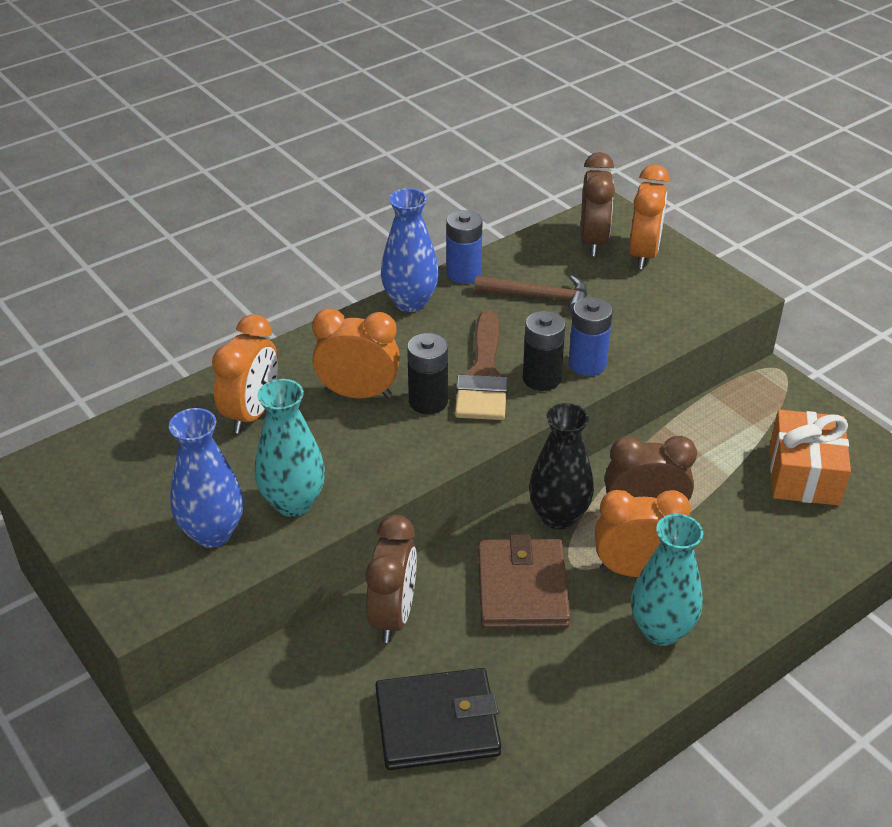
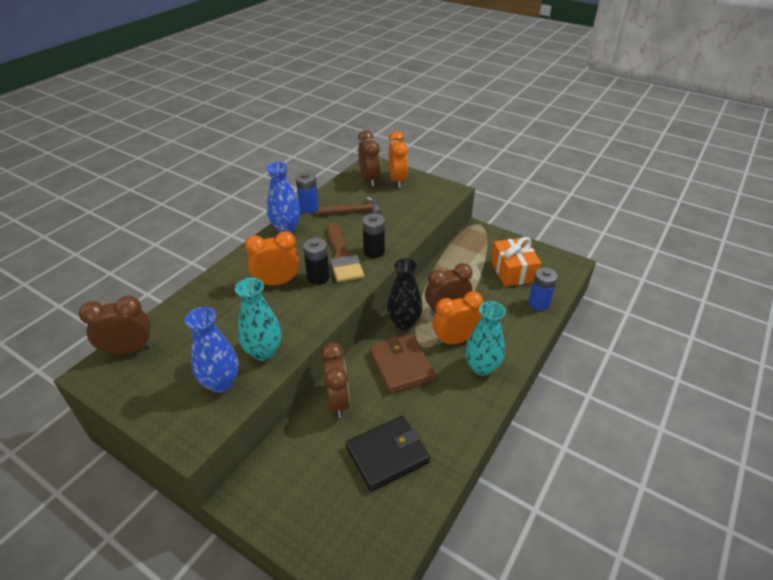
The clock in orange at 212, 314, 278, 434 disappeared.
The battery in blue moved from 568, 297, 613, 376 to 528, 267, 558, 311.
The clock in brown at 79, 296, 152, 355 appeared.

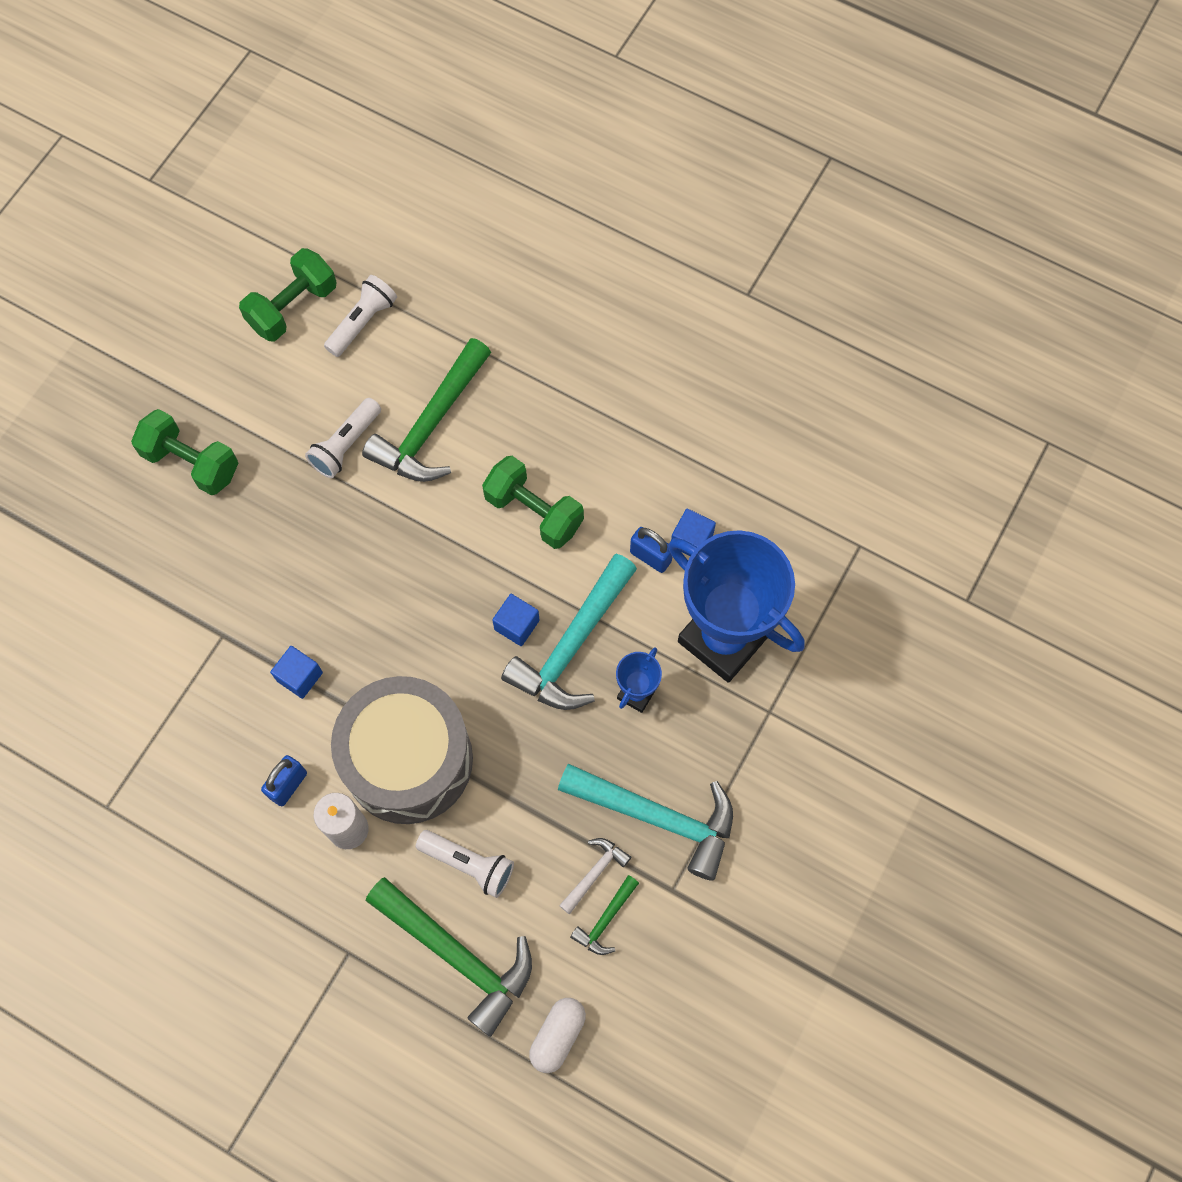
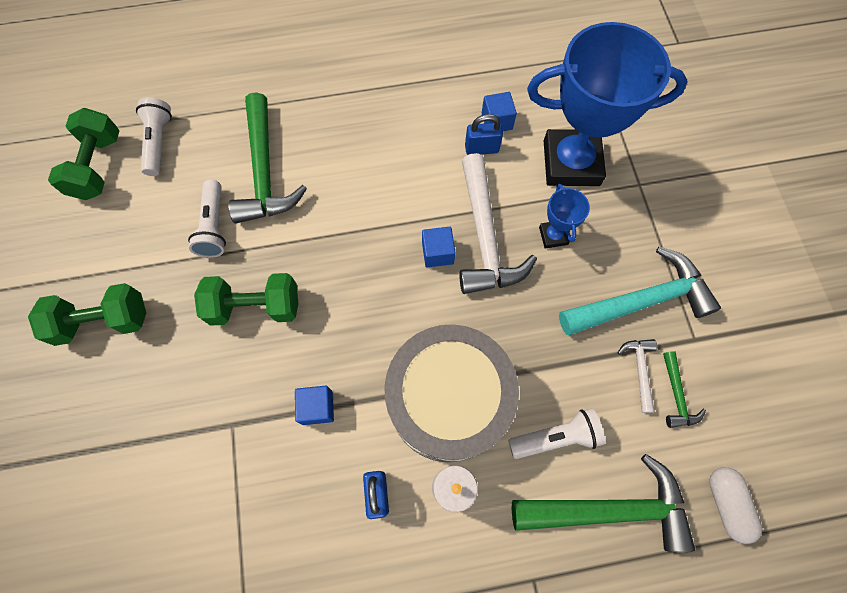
The dumbbell in green moved from 482, 456, 584, 549 to 194, 273, 298, 326.
The hammer in turquoise at 501, 554, 637, 710 became the hammer in white at 459, 153, 537, 294.

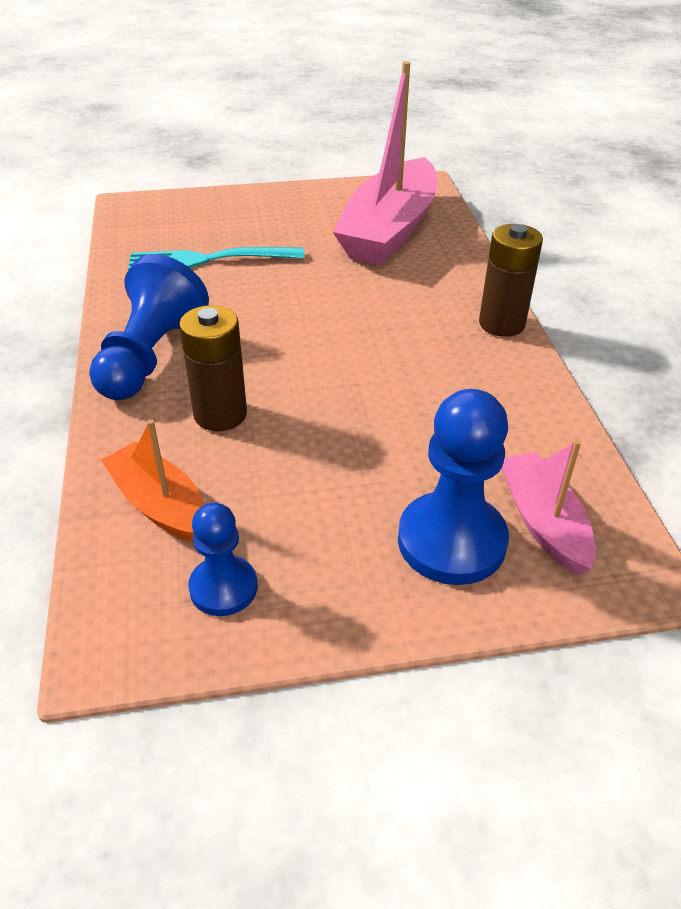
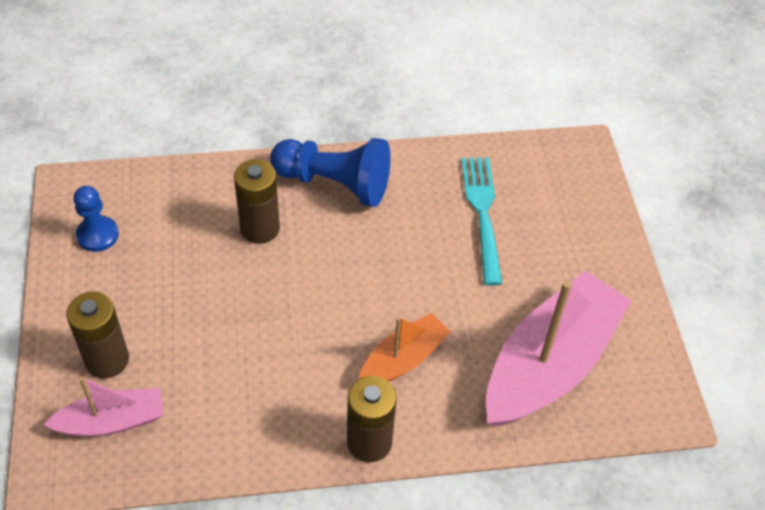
The boat in orange moved from 101, 419, 205, 543 to 359, 313, 451, 382.
The boat in pink at 333, 61, 437, 265 turned 105 degrees clockwise.
The pawn in blue at 398, 389, 509, 585 was replaced by the battery in brown at 66, 292, 129, 379.

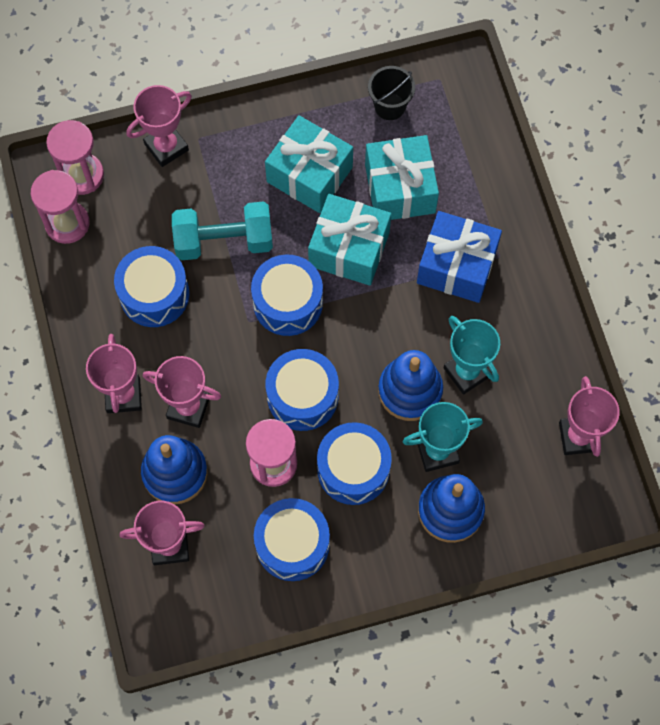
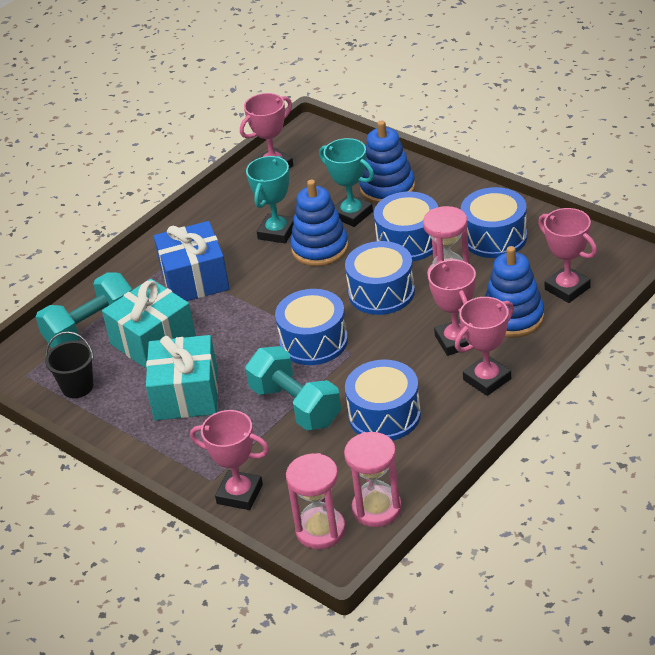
The gift in turquoise at 308, 194, 391, 286 disappeared.
The dumbbell in turquoise at 36, 273, 132, 348 appeared.

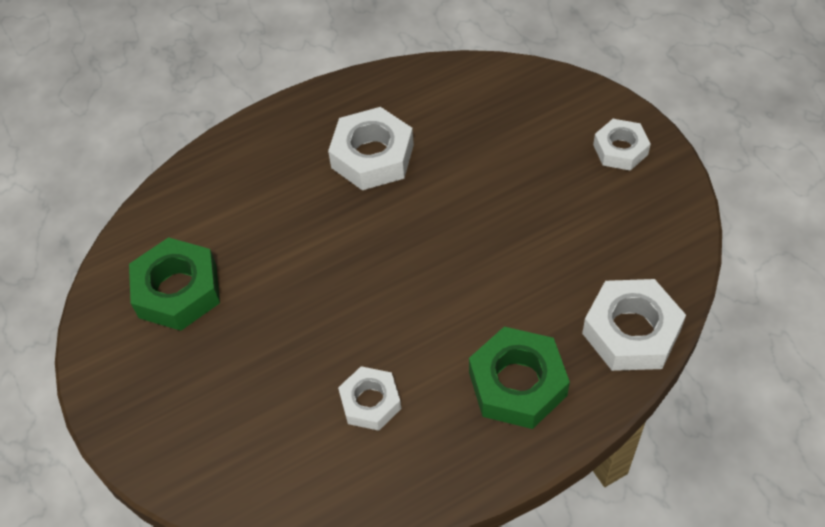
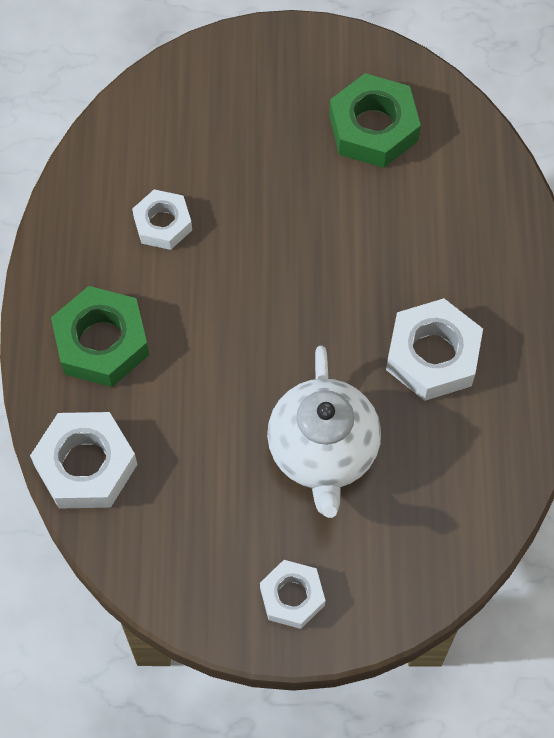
The teapot in white at 267, 346, 381, 518 appeared.

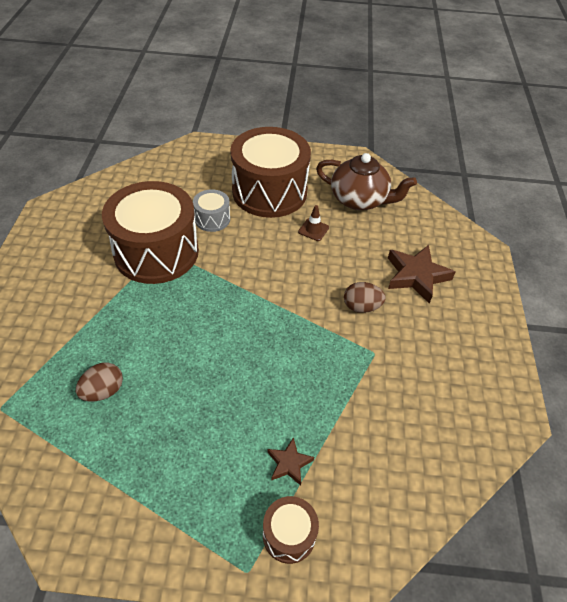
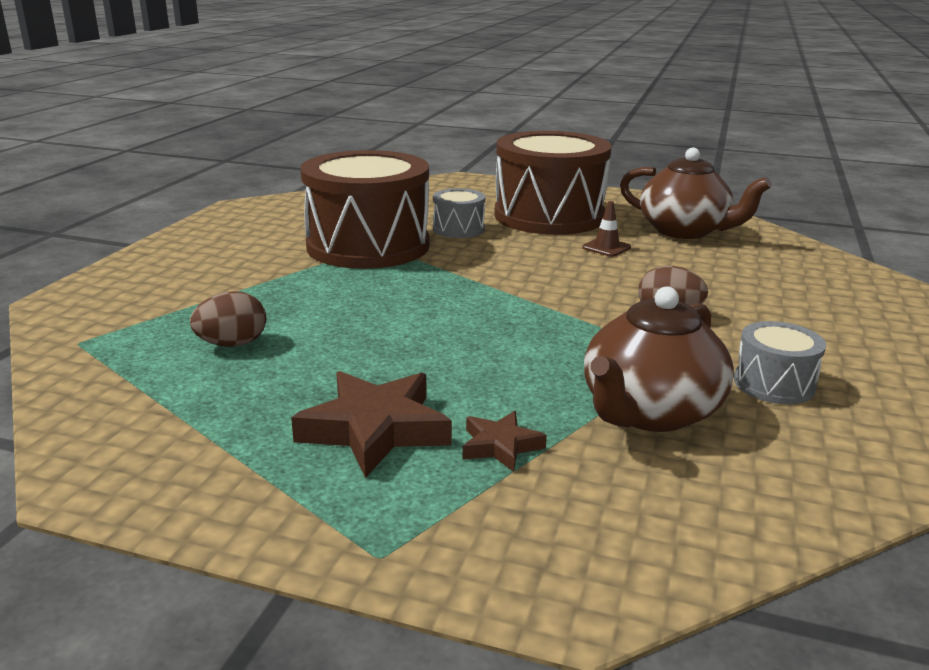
The drum in brown at 263, 496, 319, 564 disappeared.
The star in brown moved from 388, 245, 455, 304 to 291, 371, 452, 478.
The teapot in brown at 584, 286, 734, 432 appeared.
The drum in grey at 734, 321, 826, 404 appeared.

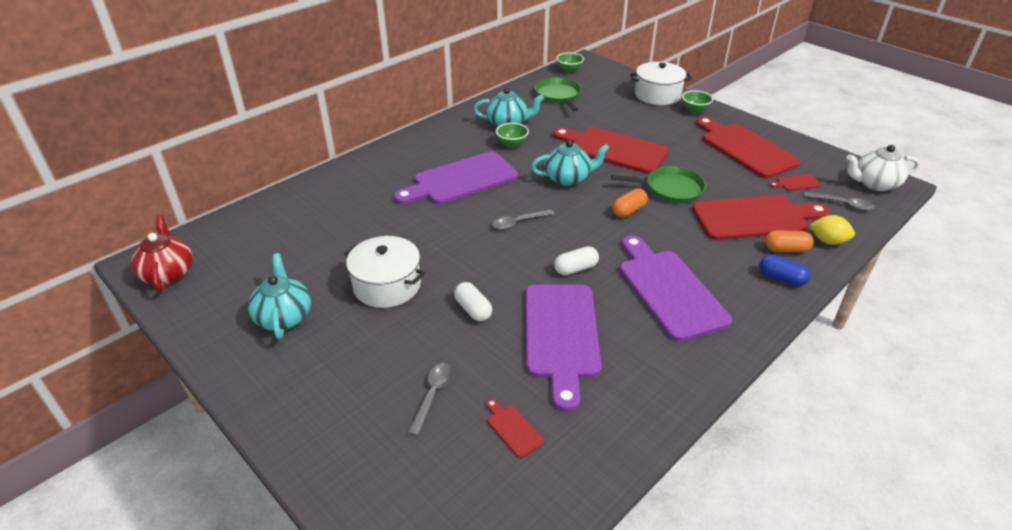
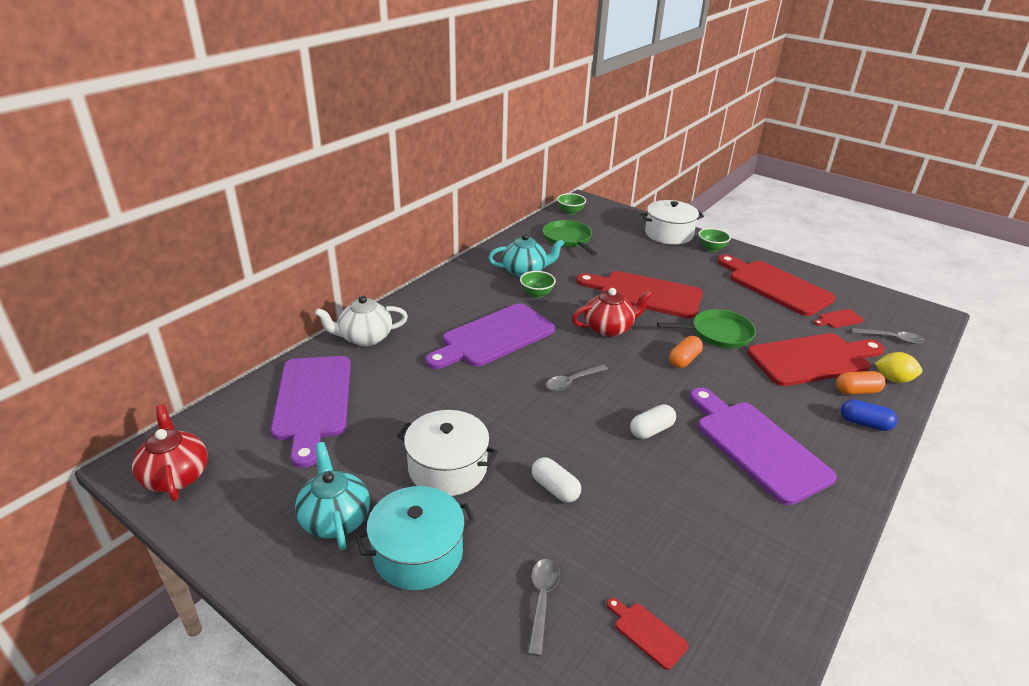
The cutting board in purple moved from 526, 284, 602, 412 to 271, 356, 351, 468.
The teapot in turquoise at 531, 140, 610, 186 became the teapot in red at 572, 288, 652, 337.
The teapot in white moved from 847, 145, 920, 191 to 315, 295, 408, 346.
The pot in turquoise at 356, 486, 475, 590 appeared.

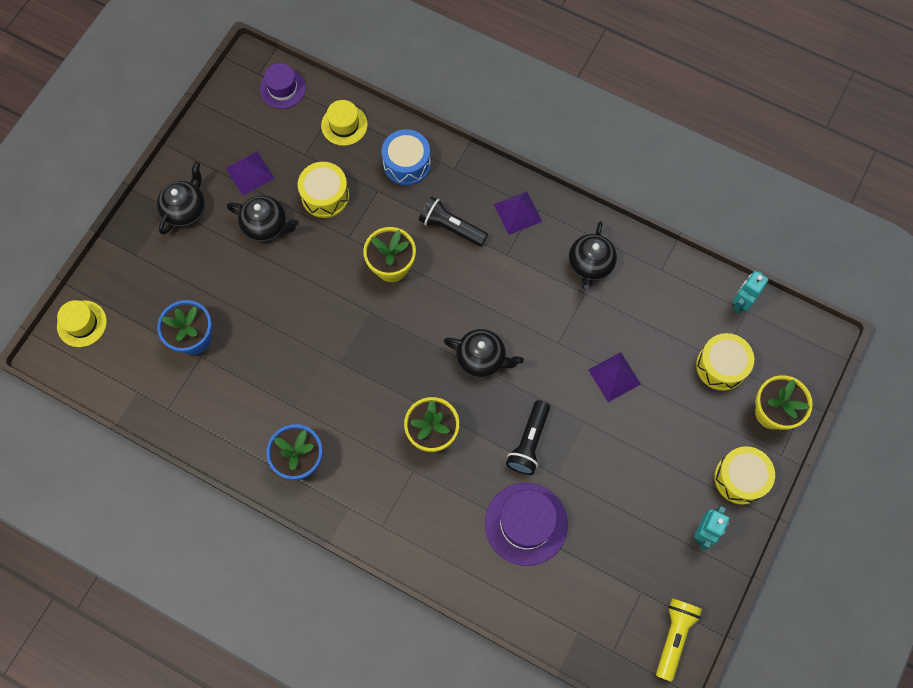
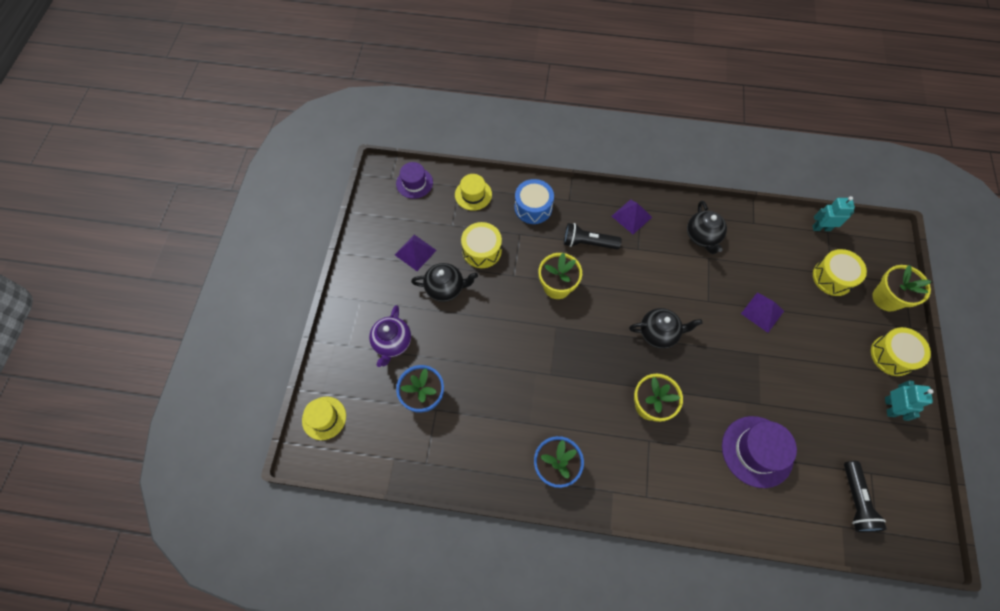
The teapot in black at 157, 162, 205, 235 disappeared.
The flashlight in black moved from 506, 400, 550, 475 to 844, 461, 887, 532.
The flashlight in yellow at 656, 599, 702, 682 disappeared.
The robot in turquoise at 733, 271, 769, 314 turned 75 degrees clockwise.
The teapot in purple at 369, 305, 411, 367 appeared.

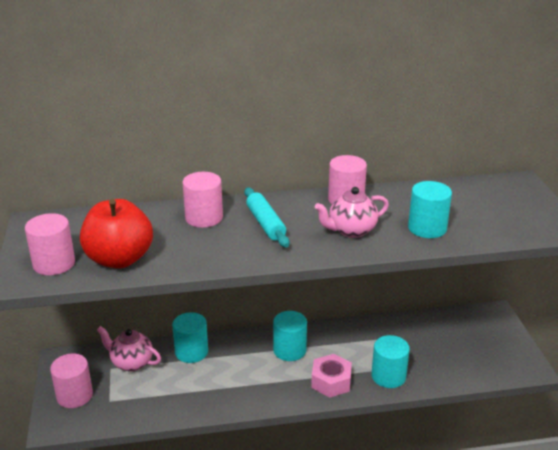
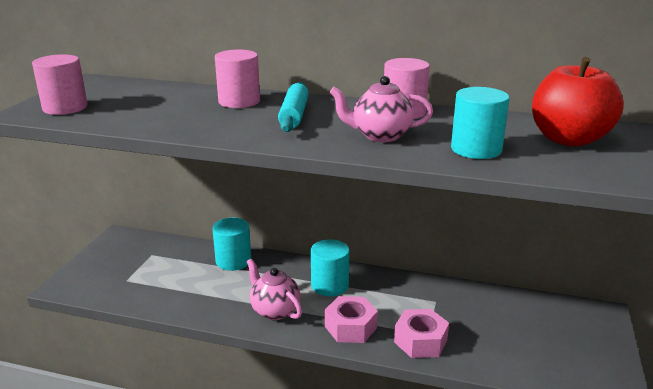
The cylinder in pink at 50, 354, 93, 408 disappeared.
The apple in red moved from 80, 199, 153, 269 to 532, 57, 624, 147.
The teapot in pink moved from 97, 326, 161, 372 to 247, 259, 302, 320.
The cylinder in turquoise at 372, 335, 410, 388 was replaced by the nut in pink at 394, 309, 449, 358.

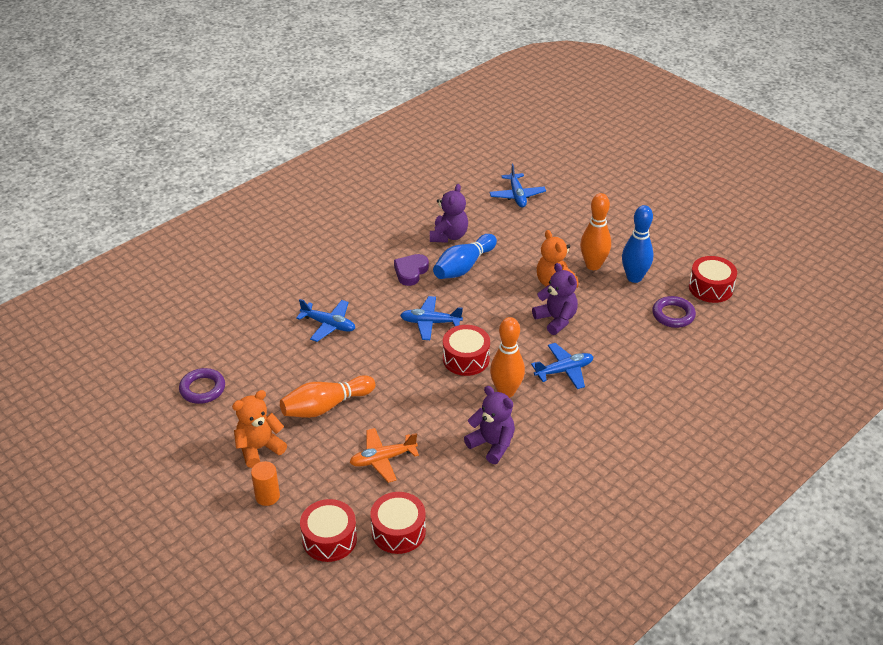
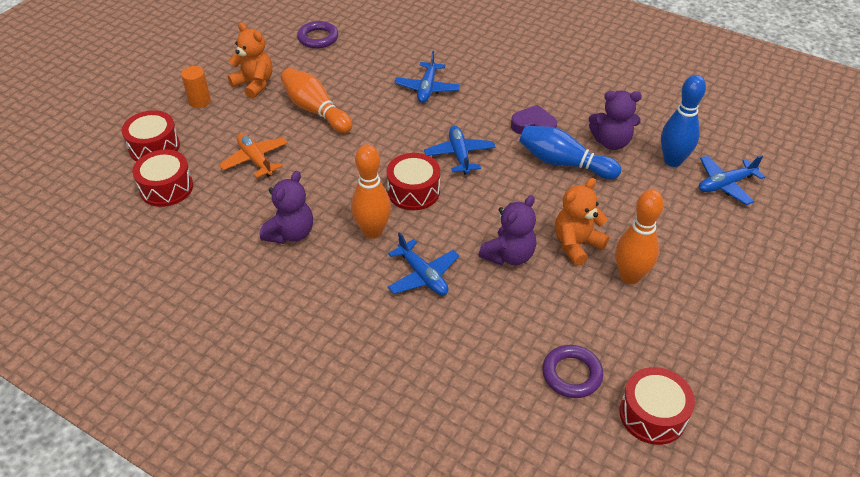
The bowling pin in blue moved from 622, 205, 653, 283 to 661, 75, 706, 167.

